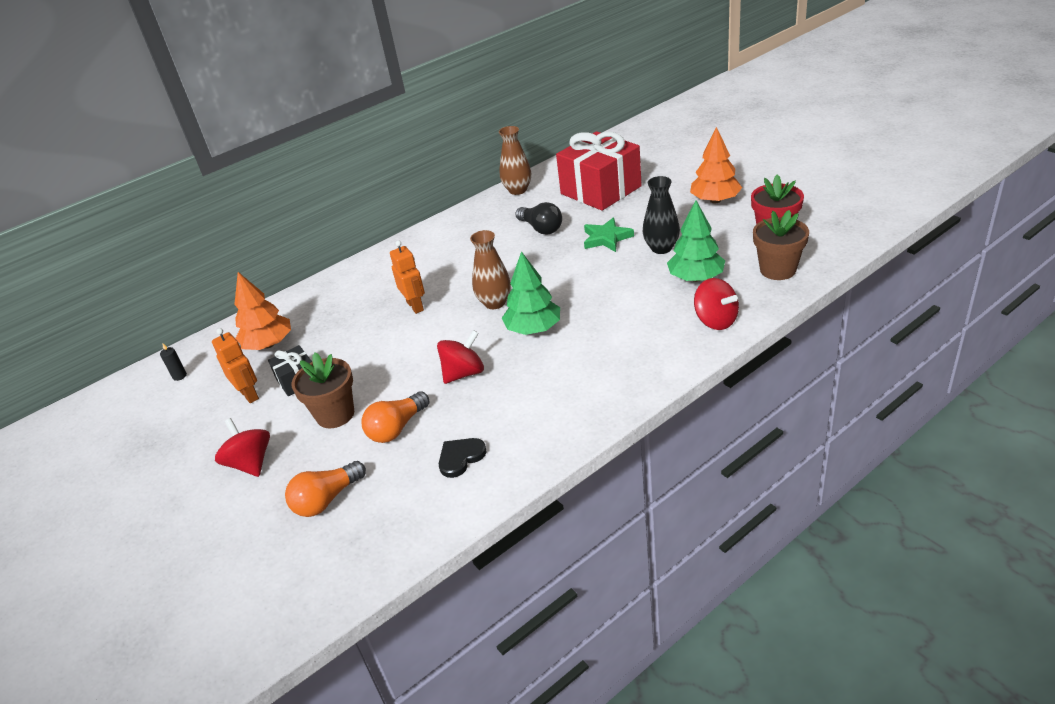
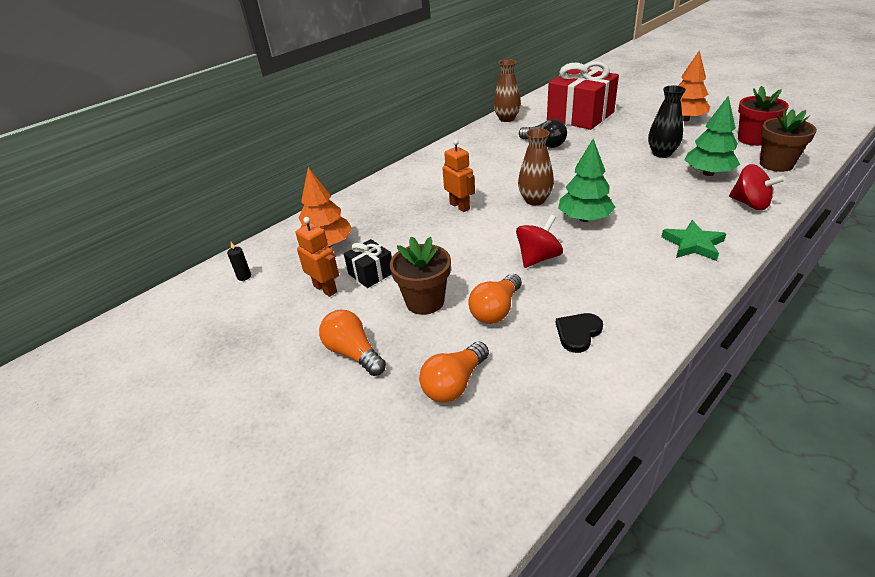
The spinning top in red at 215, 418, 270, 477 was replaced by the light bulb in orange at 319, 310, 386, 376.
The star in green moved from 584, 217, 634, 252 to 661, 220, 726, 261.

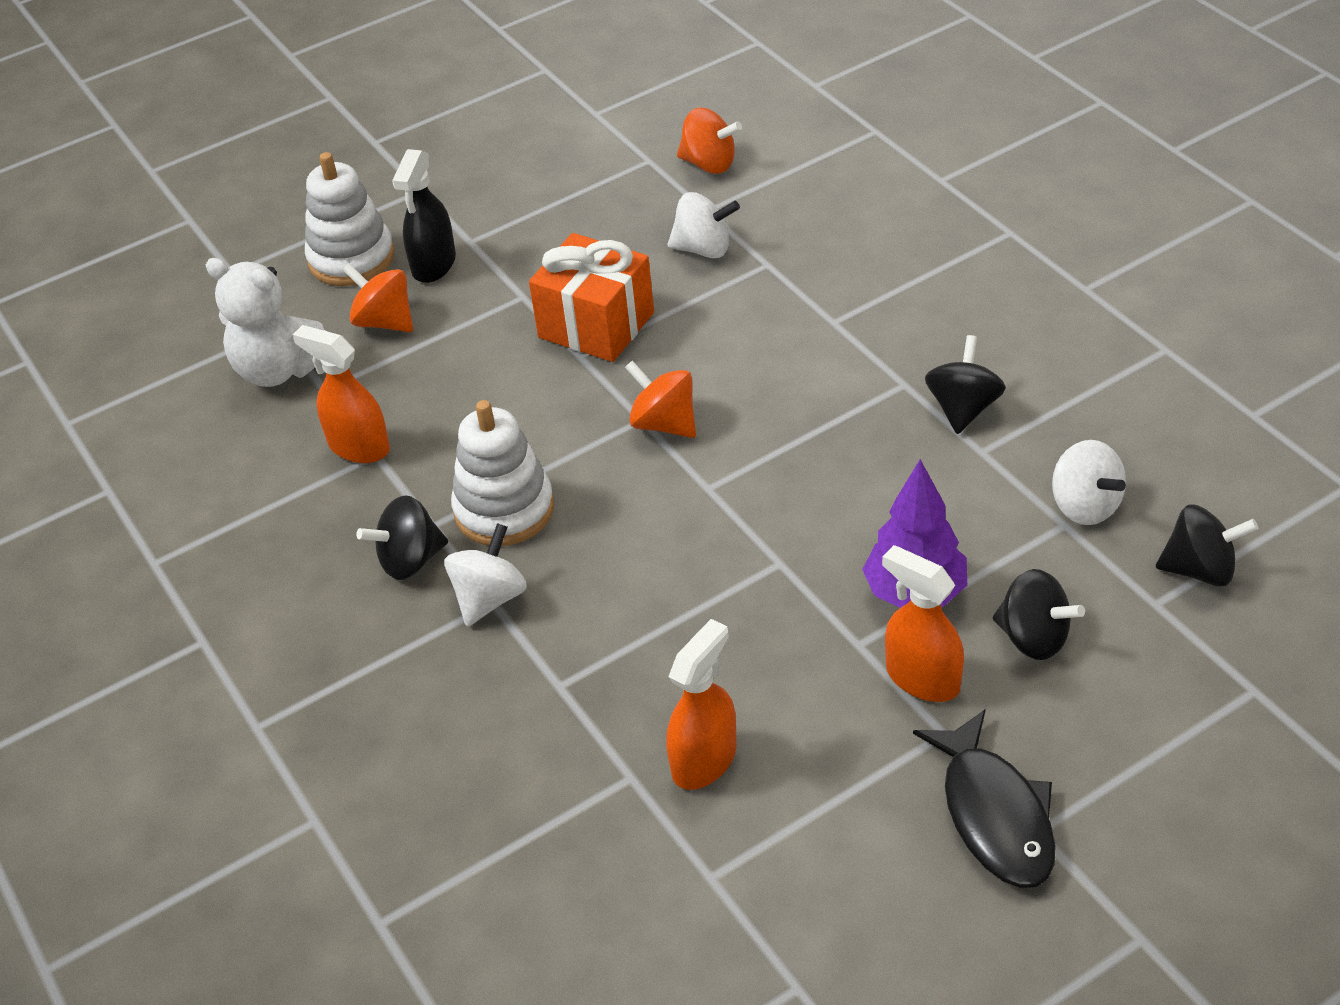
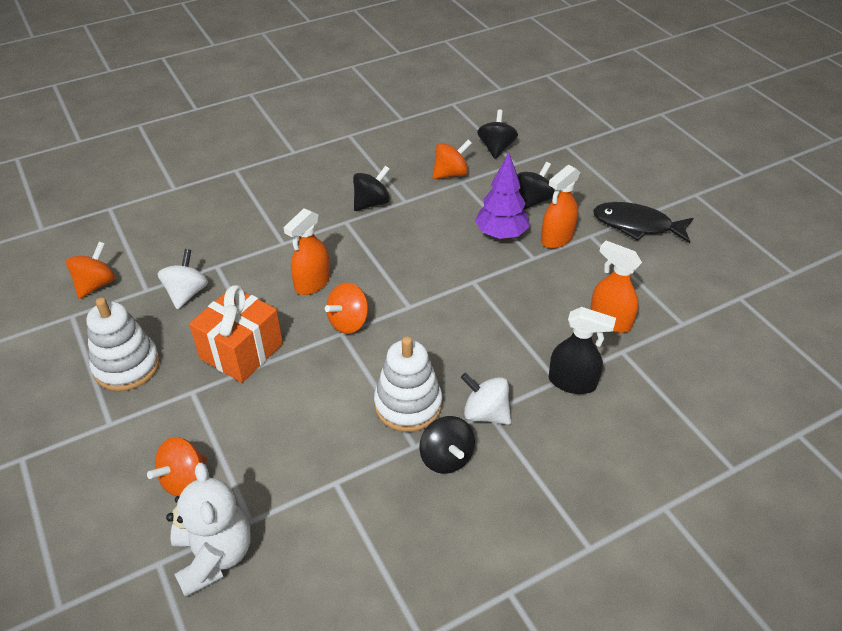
The teddy bear in white at 206, 258, 326, 387 turned 45 degrees counterclockwise.
The spray bottle in orange moved from 293, 325, 390, 463 to 284, 208, 330, 295.
The stacking toy in white moved from 305, 152, 395, 286 to 87, 298, 160, 391.
The spray bottle in black moved from 392, 149, 456, 283 to 549, 307, 616, 394.
The fish in black at 913, 709, 1056, 888 turned 150 degrees counterclockwise.
The spinning top in black at 925, 335, 1006, 434 turned 120 degrees clockwise.
The spinning top in white at 1052, 440, 1126, 525 became the spinning top in orange at 432, 139, 472, 179.

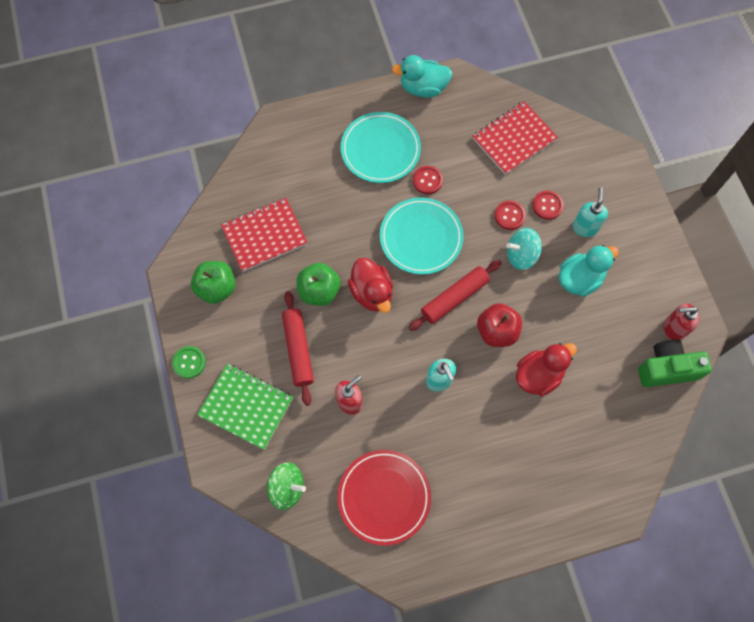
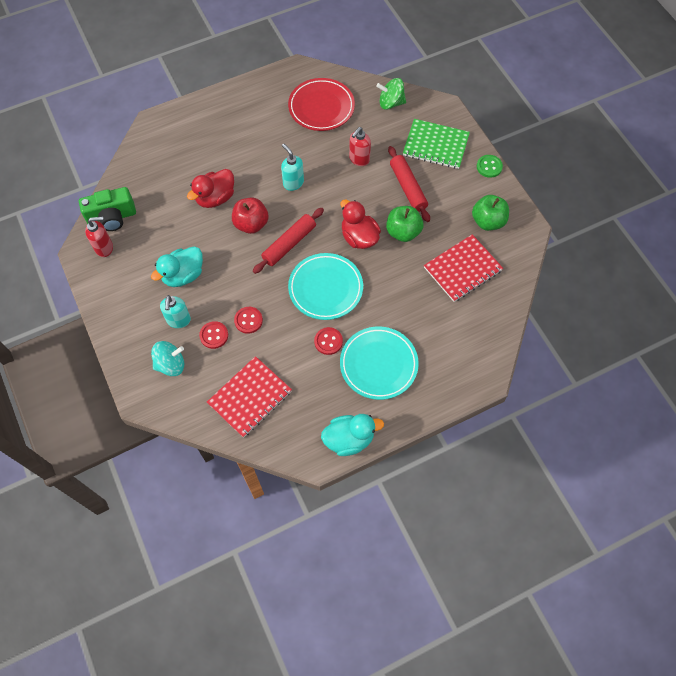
The spinning top in turquoise moved from 506, 228, 542, 270 to 151, 341, 184, 376.

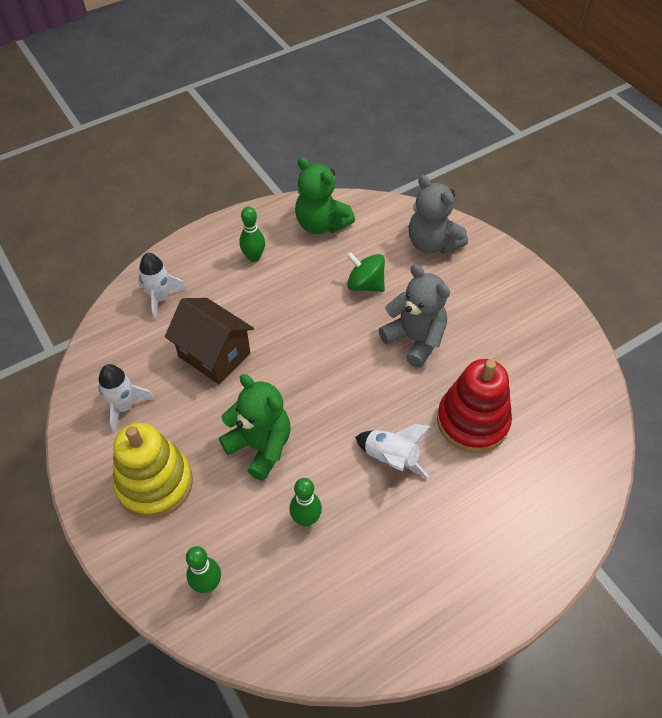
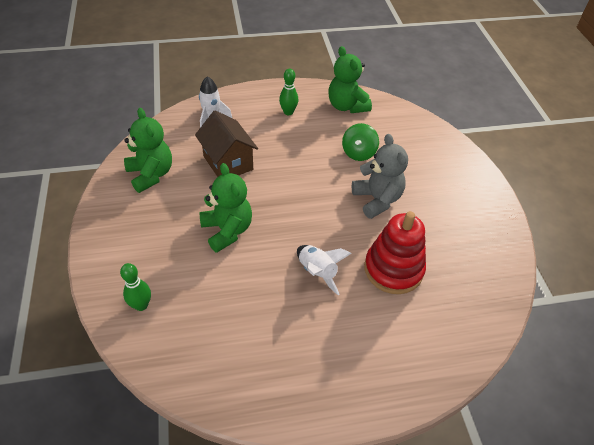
The rocket in white at 98, 364, 155, 433 was replaced by the teddy bear in green at 124, 108, 172, 193.
The stacking toy in yellow at 113, 423, 193, 519 disappeared.
The bowling pin in green at 289, 478, 322, 526 disappeared.
The spinning top in green at 346, 252, 385, 292 turned 120 degrees counterclockwise.
The teddy bear in grey at 409, 175, 468, 254 disappeared.

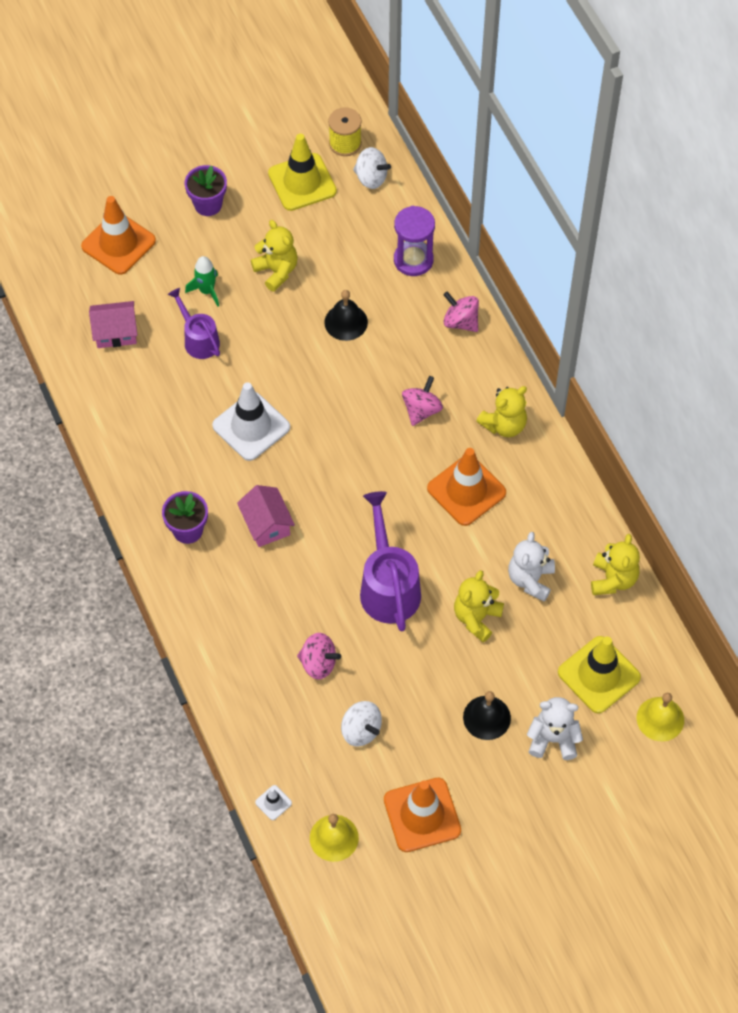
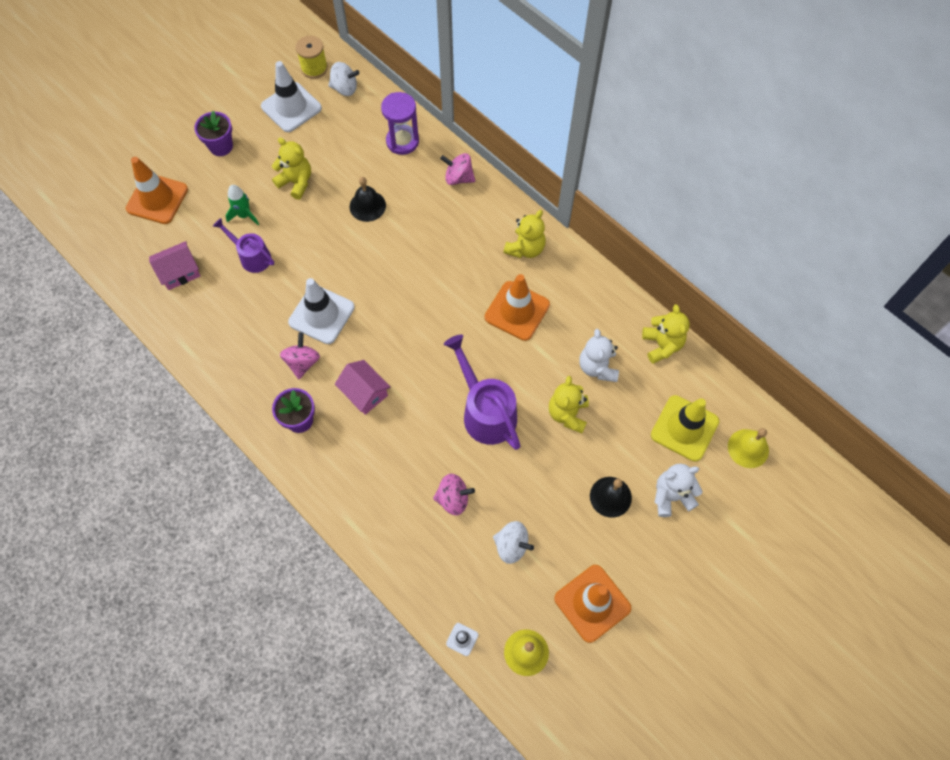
The traffic cone in yellow at 268, 134, 337, 211 became the traffic cone in white at 261, 61, 322, 132.
The spinning top in pink moved from 402, 376, 443, 426 to 280, 332, 320, 379.

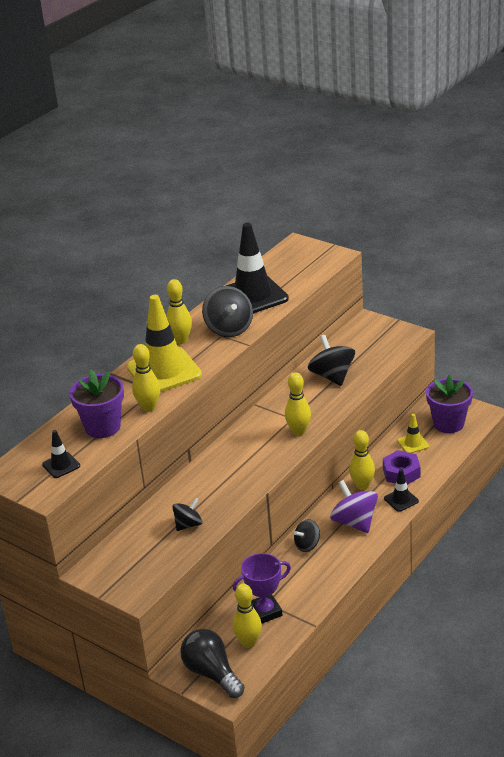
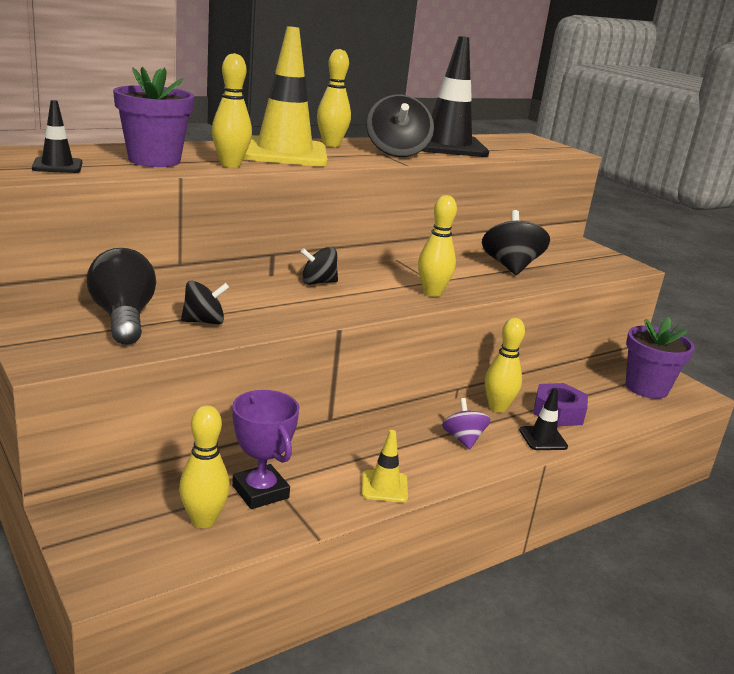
The light bulb in black moved from 180, 629, 245, 698 to 87, 248, 156, 345.
The trophy in purple at 233, 553, 291, 624 turned 60 degrees clockwise.
The spinning top in black moved from 294, 519, 320, 552 to 301, 247, 338, 285.
The spinning top in purple at 330, 480, 378, 533 changed to 0.61 times the size.
The traffic cone in yellow moved from 397, 414, 429, 453 to 362, 430, 408, 503.

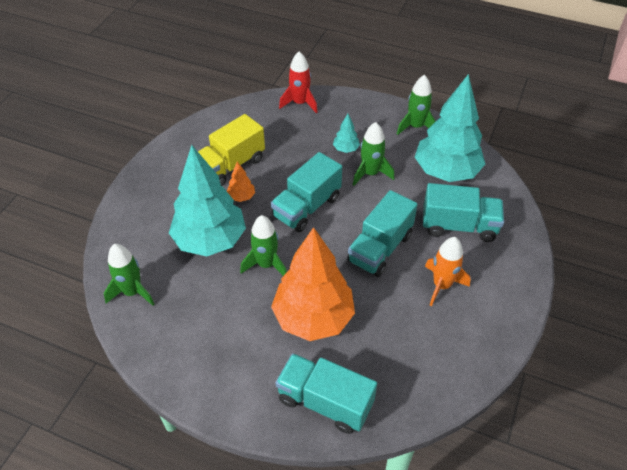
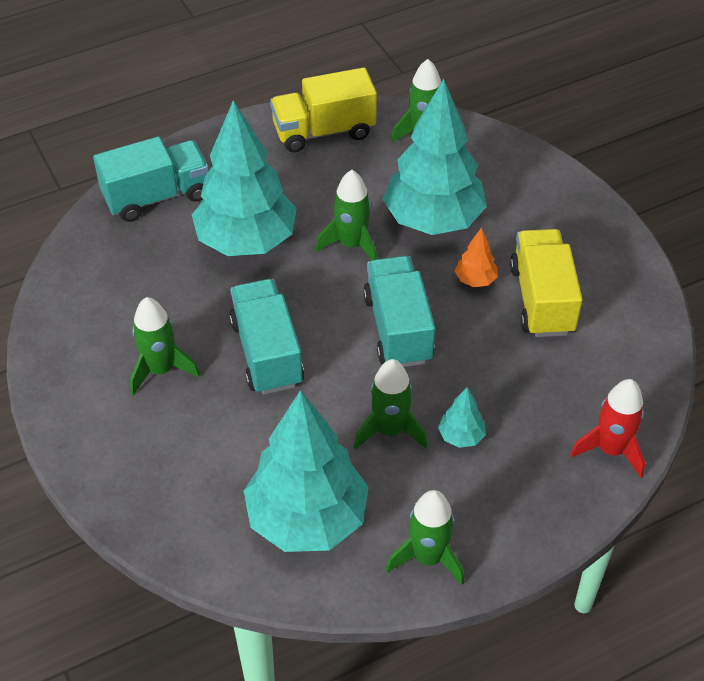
The tree in orange at 271, 227, 355, 341 became the tree in turquoise at 192, 100, 296, 256.
The truck in turquoise at 423, 183, 504, 242 disappeared.
The rocket in orange at 425, 237, 471, 306 became the rocket in green at 130, 297, 200, 395.
The truck in yellow at 270, 67, 377, 152 appeared.

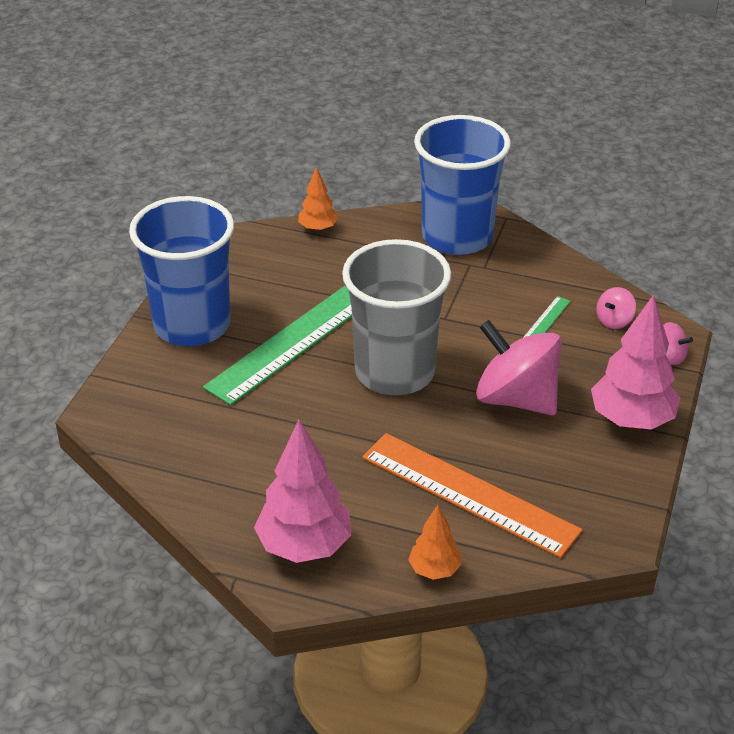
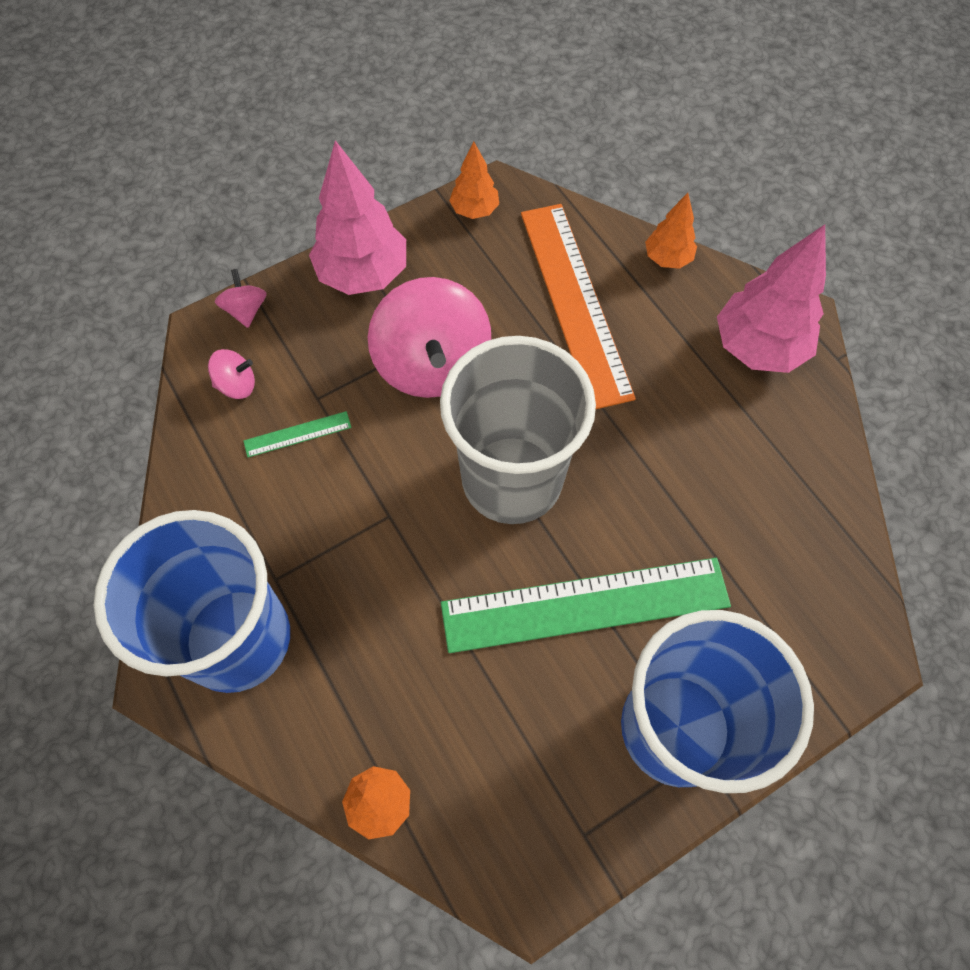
The tree in orange at 449, 141, 499, 219 appeared.

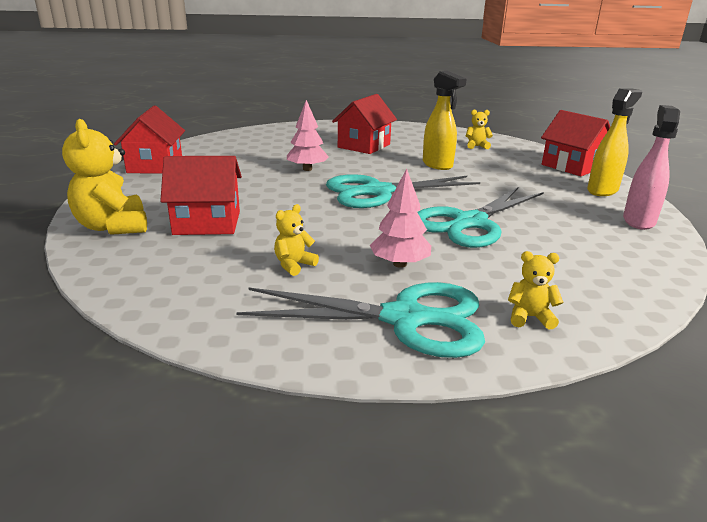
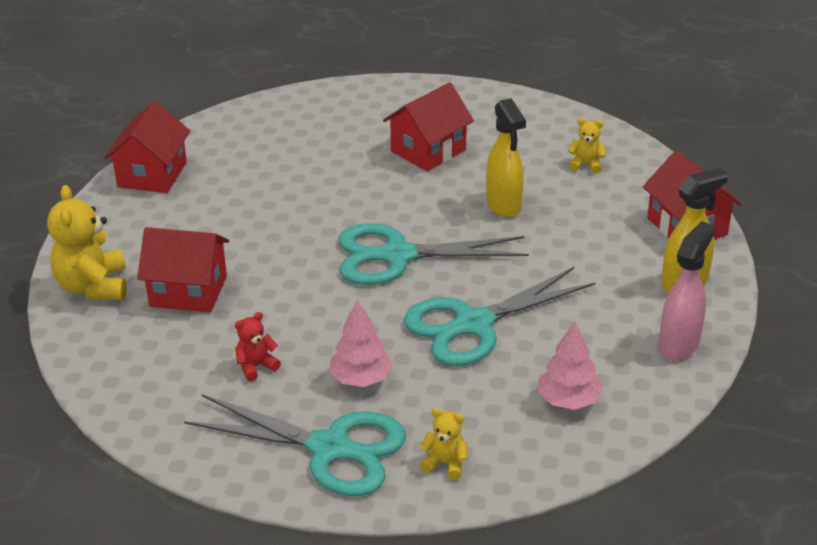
The teddy bear in yellow at 274, 204, 319, 276 became the teddy bear in red at 235, 312, 281, 382.
The tree in pink moved from 287, 100, 329, 171 to 538, 321, 603, 410.

